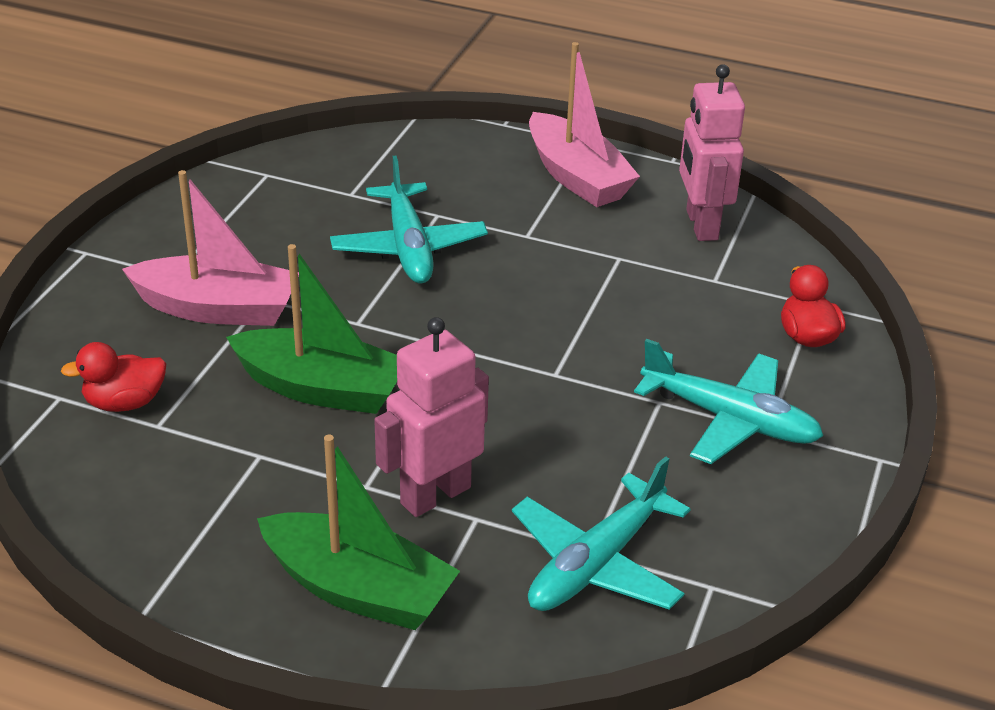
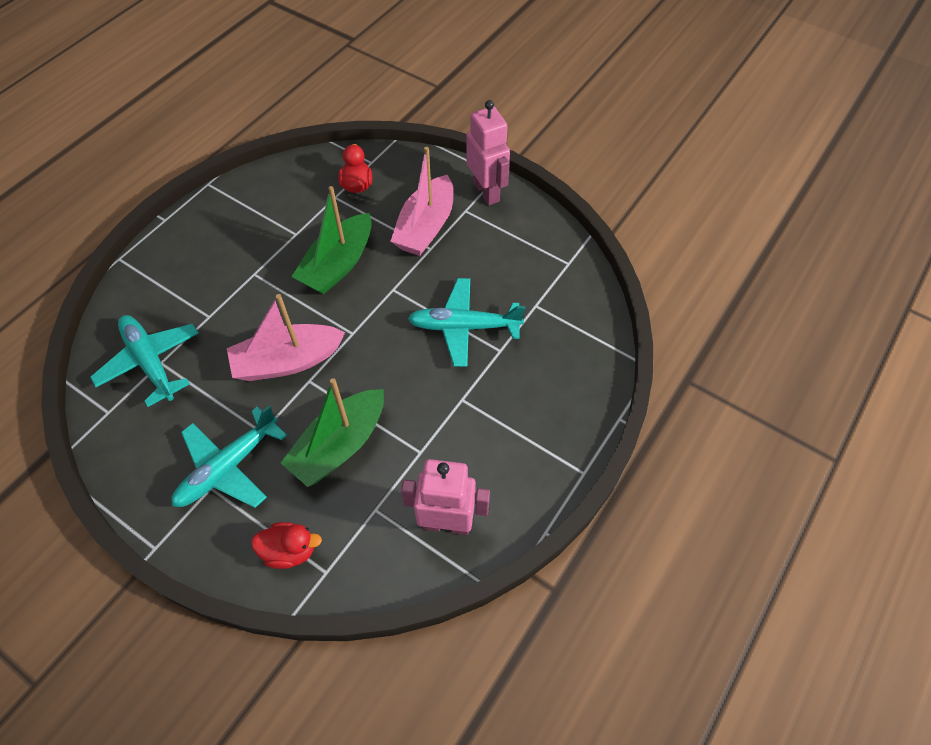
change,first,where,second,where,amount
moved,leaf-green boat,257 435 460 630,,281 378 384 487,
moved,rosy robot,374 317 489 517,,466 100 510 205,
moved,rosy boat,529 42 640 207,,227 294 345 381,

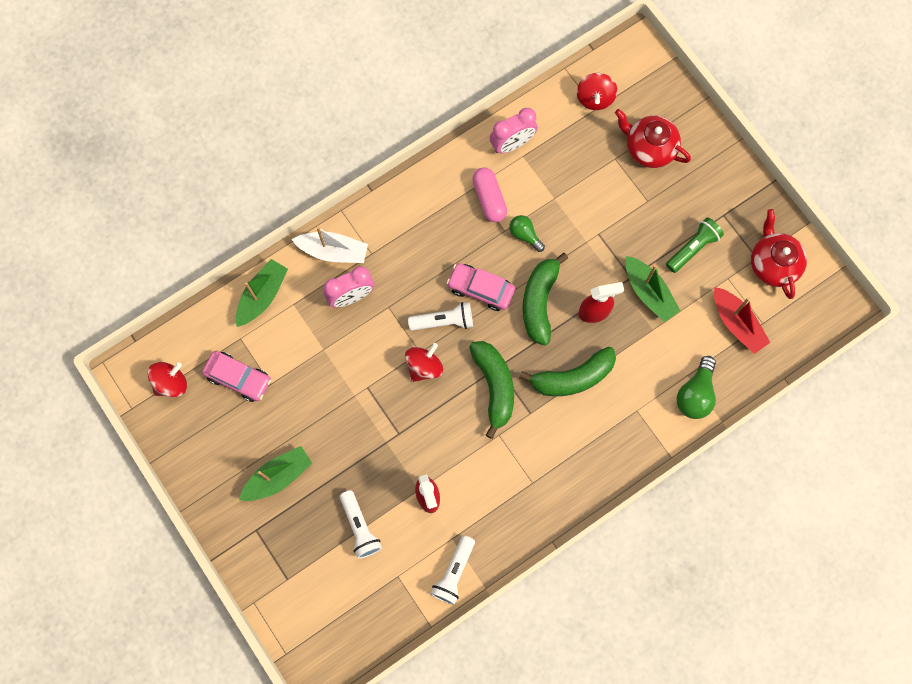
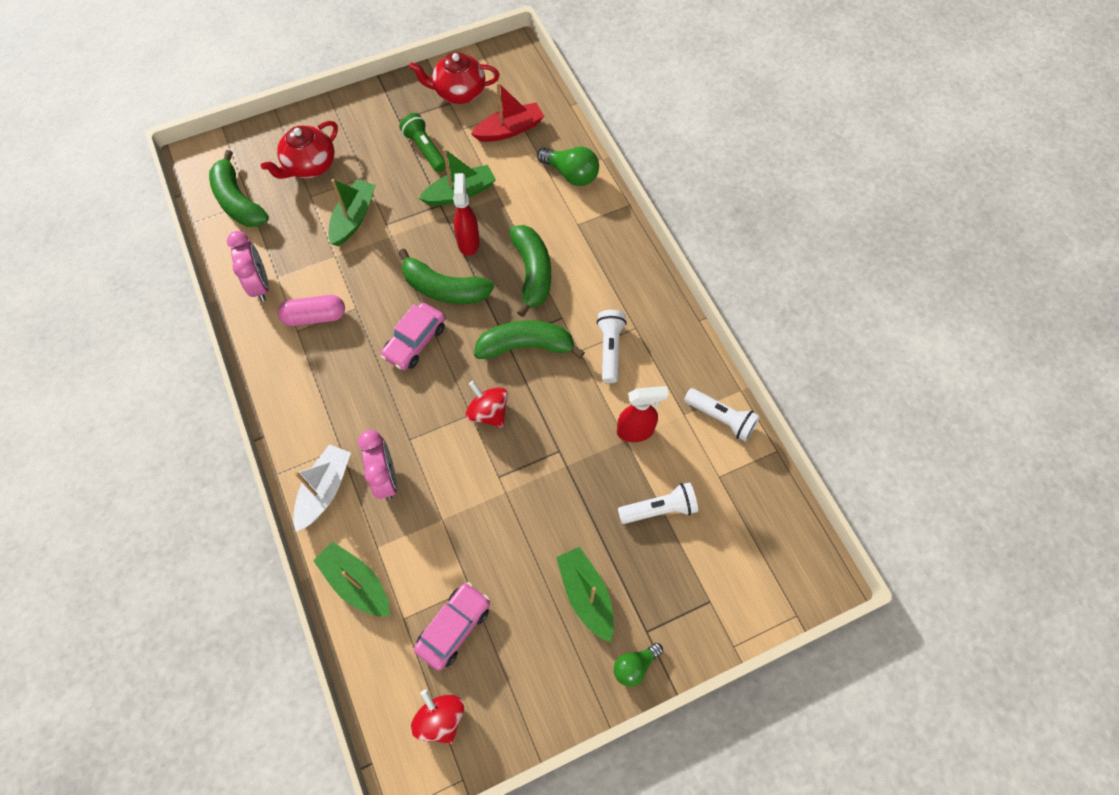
change,first,where,second,where,amount
added,,,leaf-green boat,328 179 376 246,
moved,pure white flashlight,408 302 473 331,,597 310 627 383,
moved,leaf-green lightbulb,509 215 545 252,,614 643 663 687,
replaced,crimson toy top,577 73 617 110,leaf-green banana fruit,209 150 269 227,

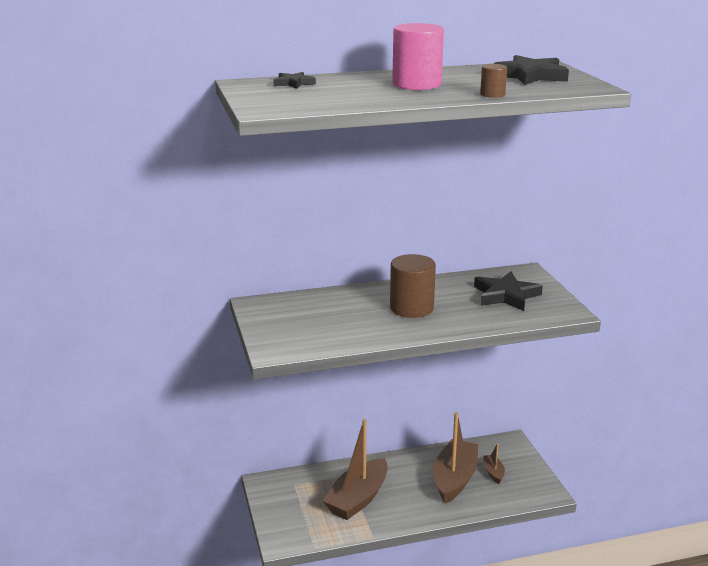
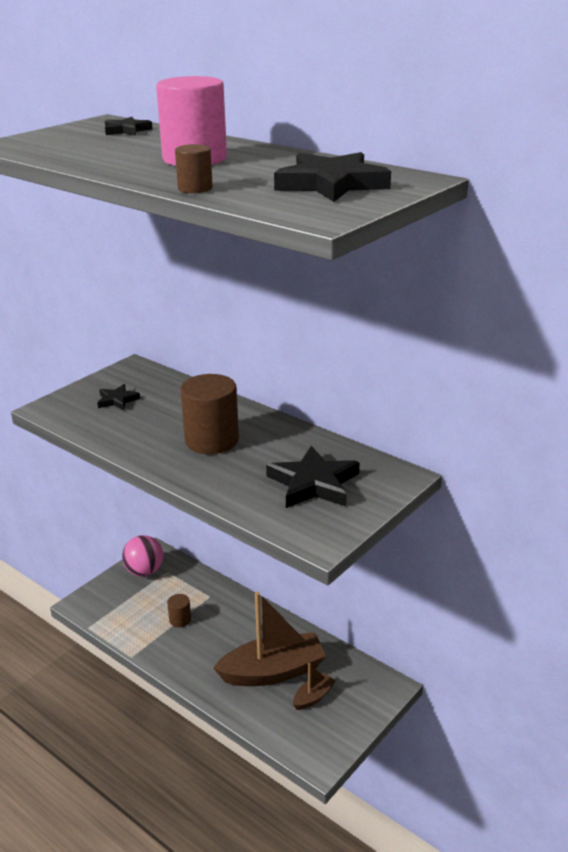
change,first,where,second,where,amount
added,,,jet-black star,97 384 140 410,
added,,,rosy sphere,122 535 163 577,
replaced,dark brown boat,322 419 388 520,dark brown solid cylinder,167 594 191 627,

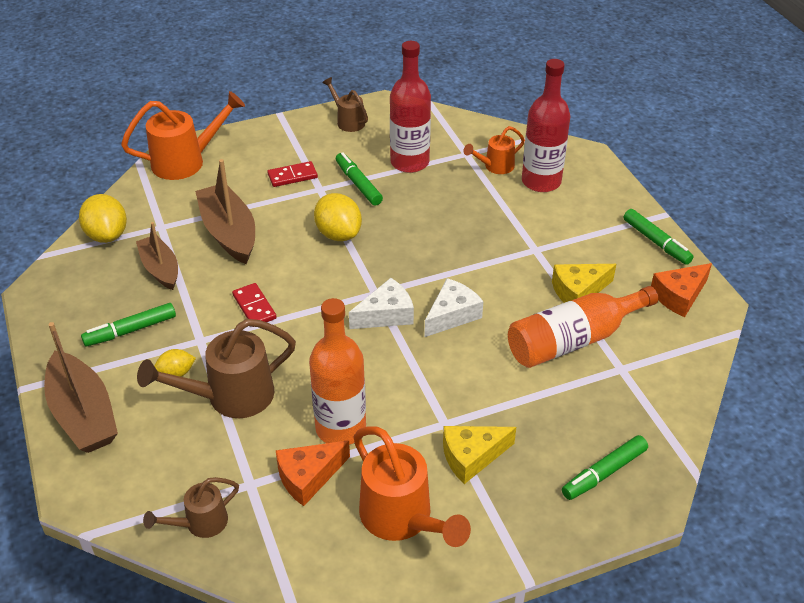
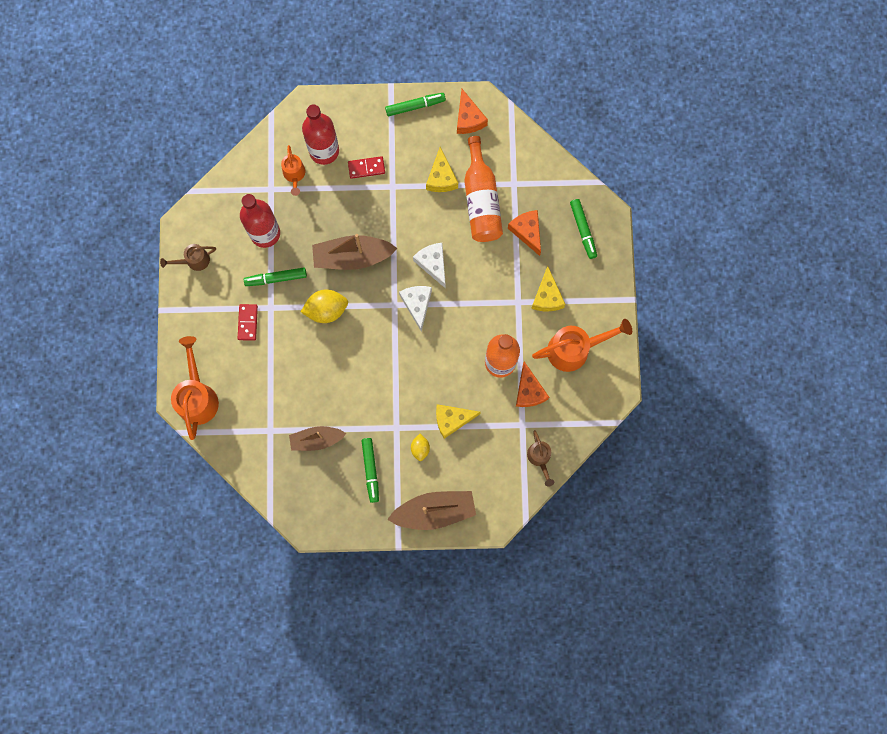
change,first,where,second,where,amount
removed,golden toy lemon,79 194 127 243,,,
added,,,orange cheese wedge,508 210 541 256,
moved,dark brown boat,195 159 255 264,,312 234 398 270,
moved,crimson domino,232 283 277 322,,348 156 385 179,
replaced,dark brown sprinkling can,137 319 296 418,golden cheese wedge,436 404 481 439,

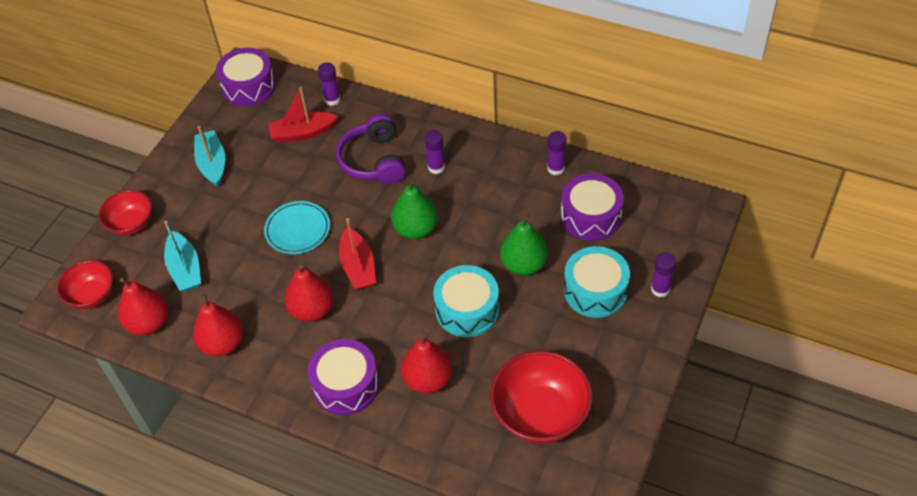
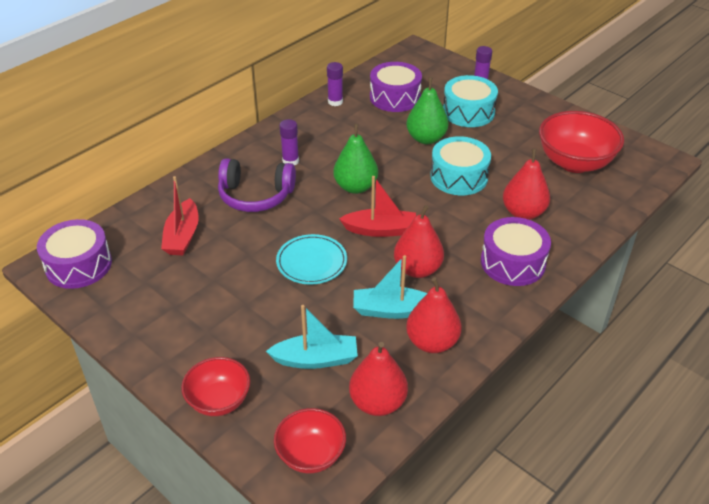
change,first,where,second,where,amount
removed,purple glue stick,318 62 341 106,,,
moved,aqua boat,194 126 225 187,,353 255 427 319,

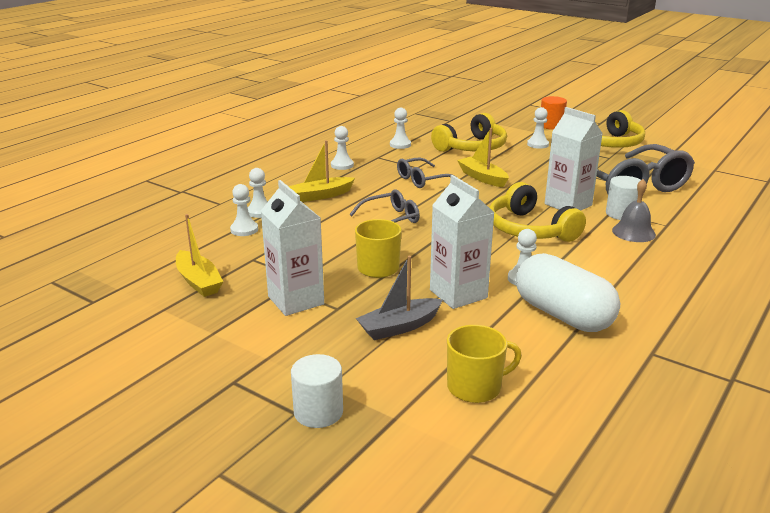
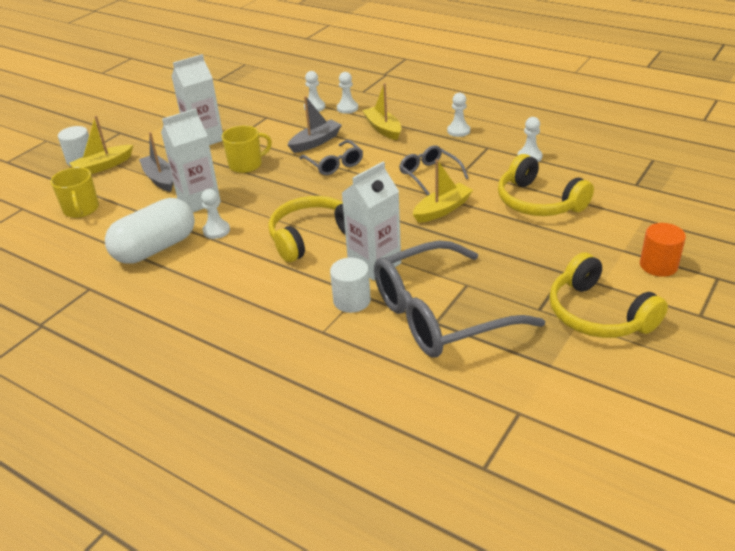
change,first,where,second,where,amount
removed,pure white chess pawn,527 107 549 149,,,
removed,gray school bell,612 179 656 242,,,
added,,,gray boat,288 96 342 153,
moved,golden boat,176 214 224 297,,69 116 133 174,

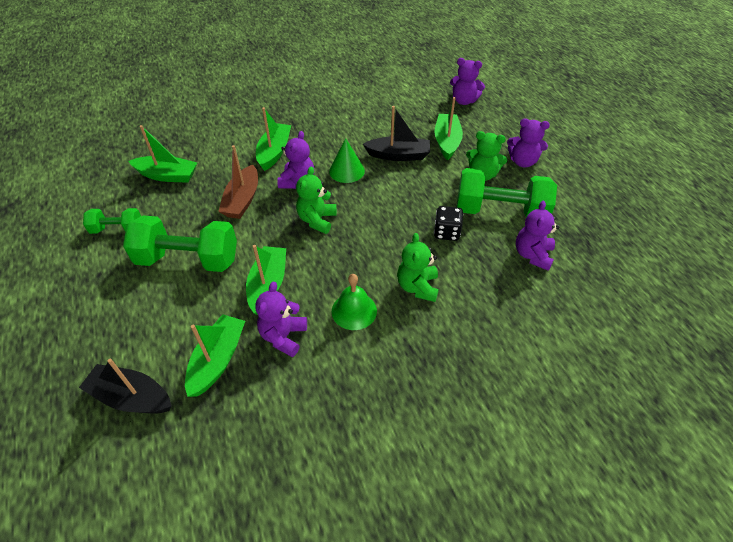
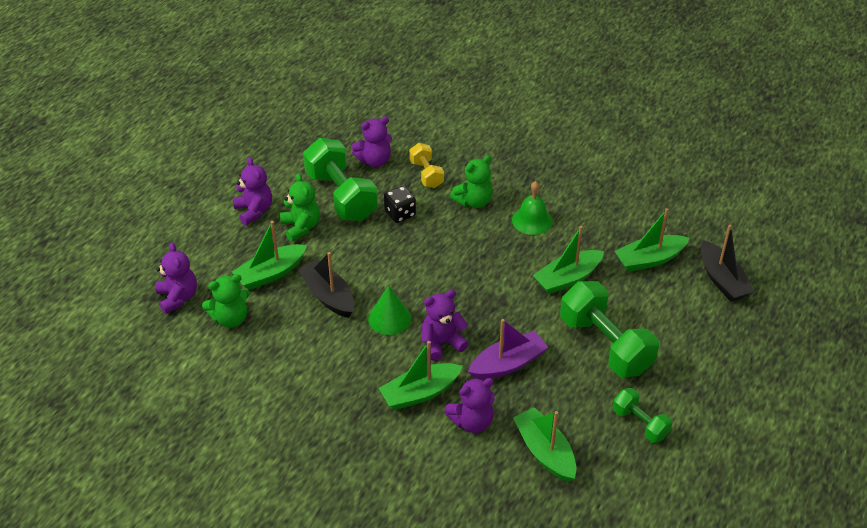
change,first,where,second,where,amount
added,,,golden hand weight,409 143 444 188,
moved,purple teddy bear,255 282 307 357,,444 378 495 433,
moved,leaf-green teddy bear,296 166 337 234,,202 274 250 328,
recoloured,dark brown boat,218 145 258 219,purple boat,468 319 548 380,

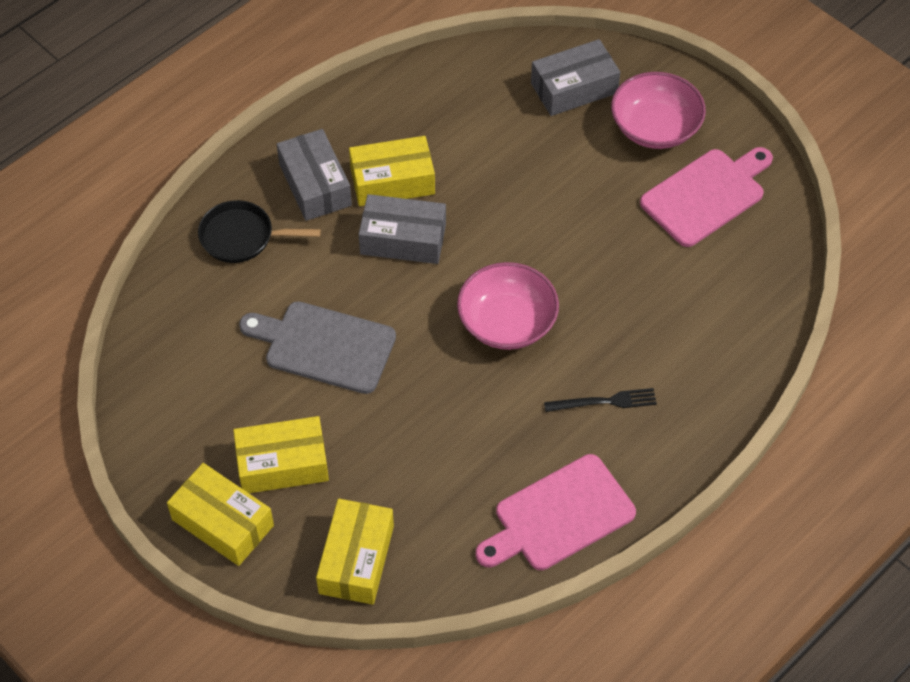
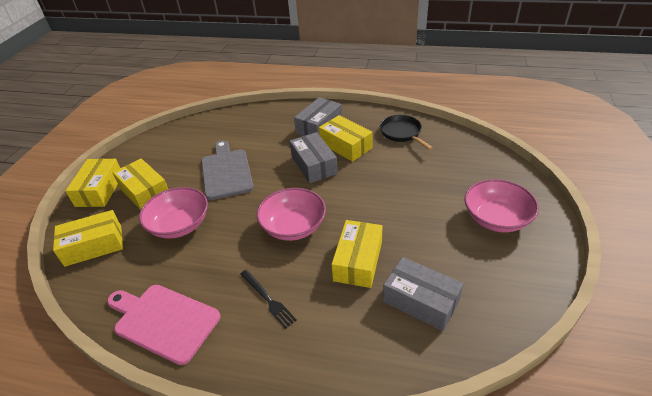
change,first,where,second,where,amount
removed,rosy bread board,640 147 773 247,,,
added,,,rosy serving bowl,139 187 208 239,
added,,,golden parcel,332 220 382 288,
moved,jet-black pan,198 200 321 263,,380 115 433 150,
moved,gray parcel,531 39 620 116,,383 257 463 331,

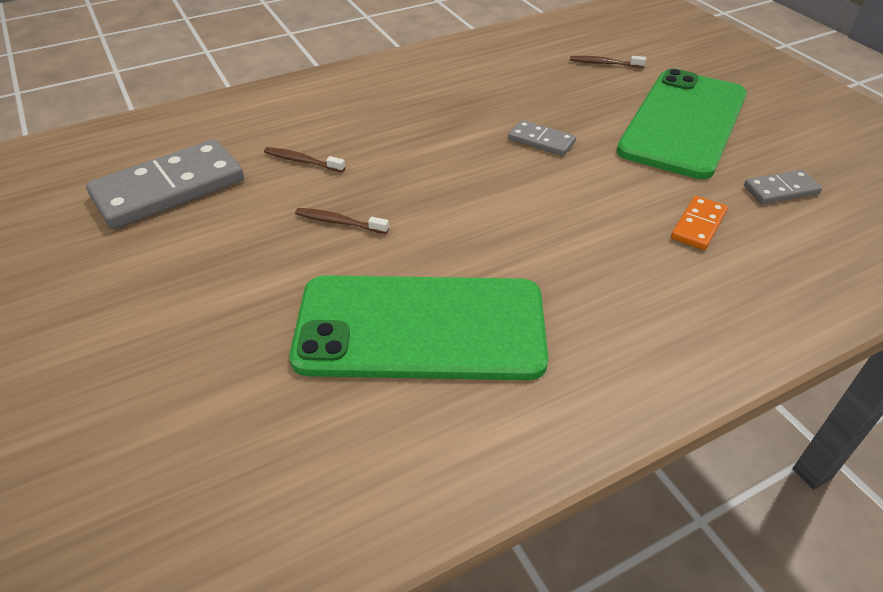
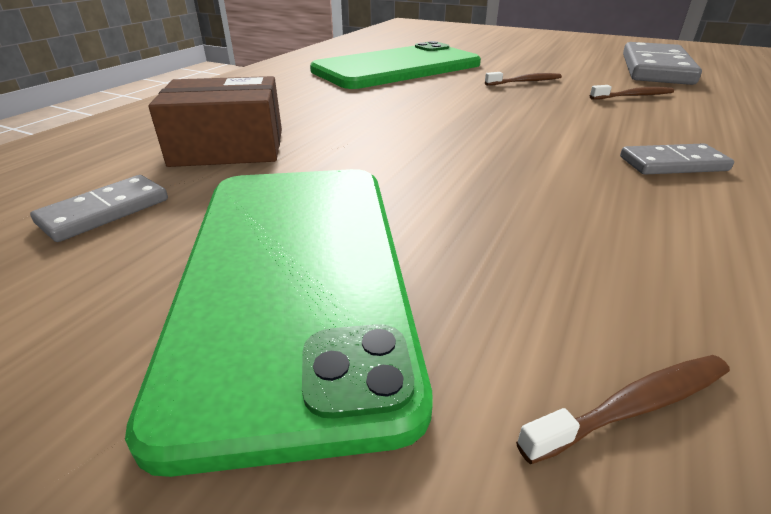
change,first,where,second,where,amount
moved,gray domino,508 120 576 156,,620 143 734 175,
replaced,orange domino,671 196 728 250,dark brown parcel,148 76 282 167,

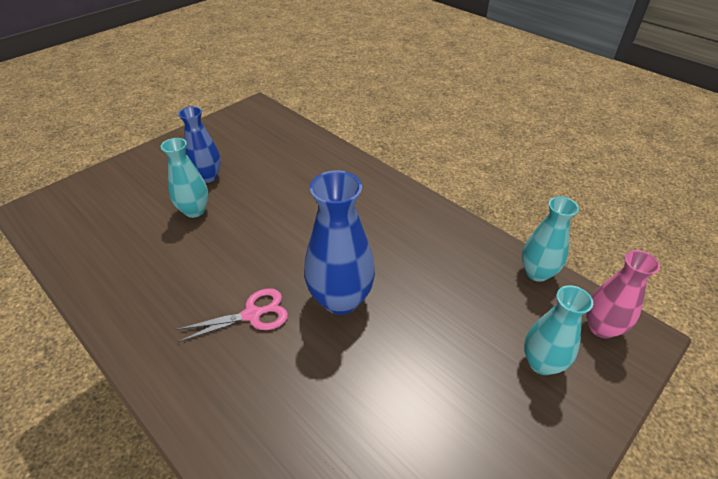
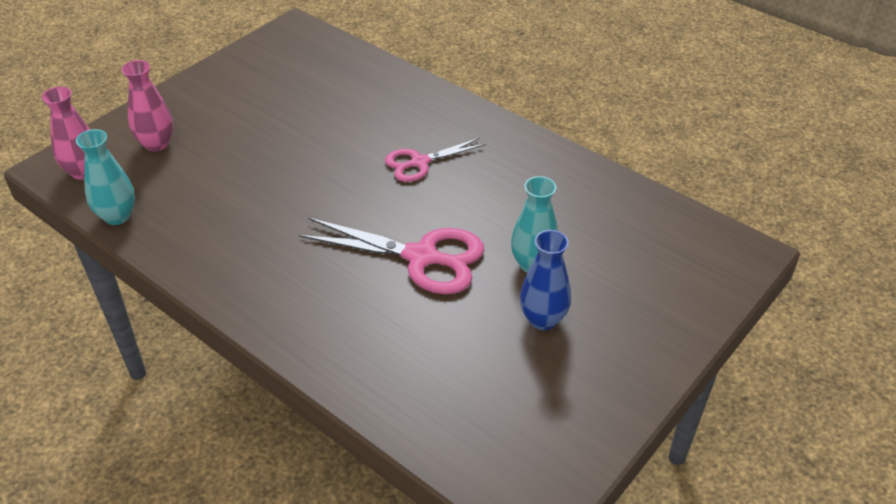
change,first,where,second,where,amount
removed,royal blue vase,304 171 375 315,,,
added,,,rosy scissors,299 218 484 294,
recoloured,aqua vase,524 285 593 375,rosy vase,121 60 173 152,

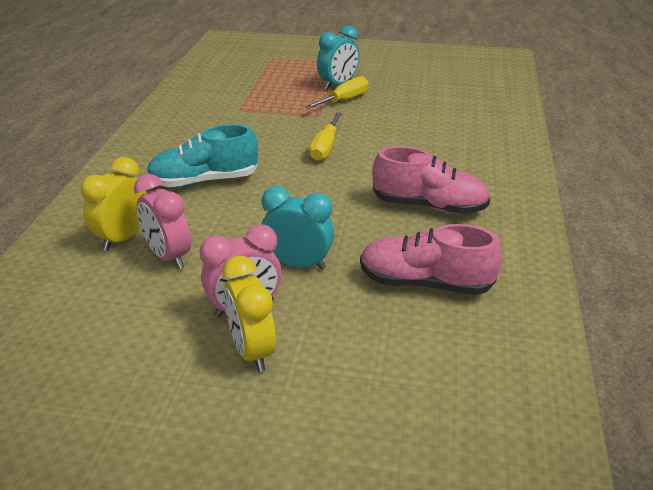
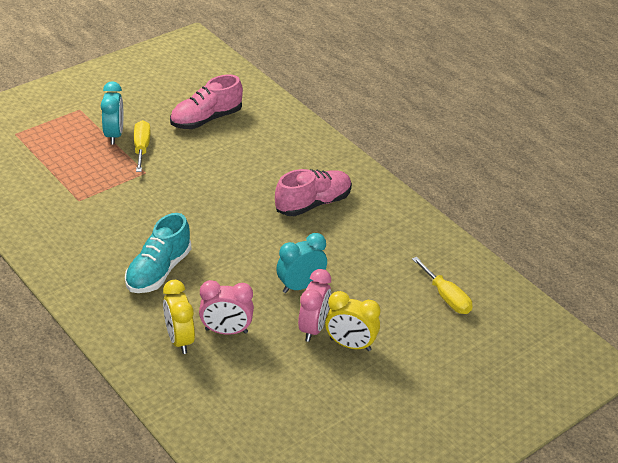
change,first,where,second,where,amount
moved,golden flat screwdriver,309 112 342 161,,412 257 473 314,
moved,rosy shoe,360 224 502 295,,170 75 243 129,

